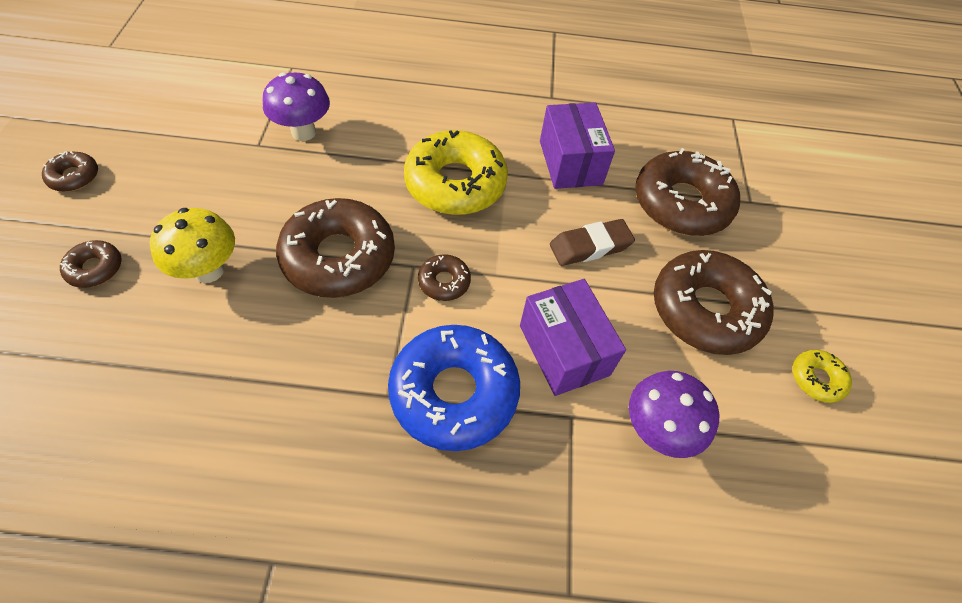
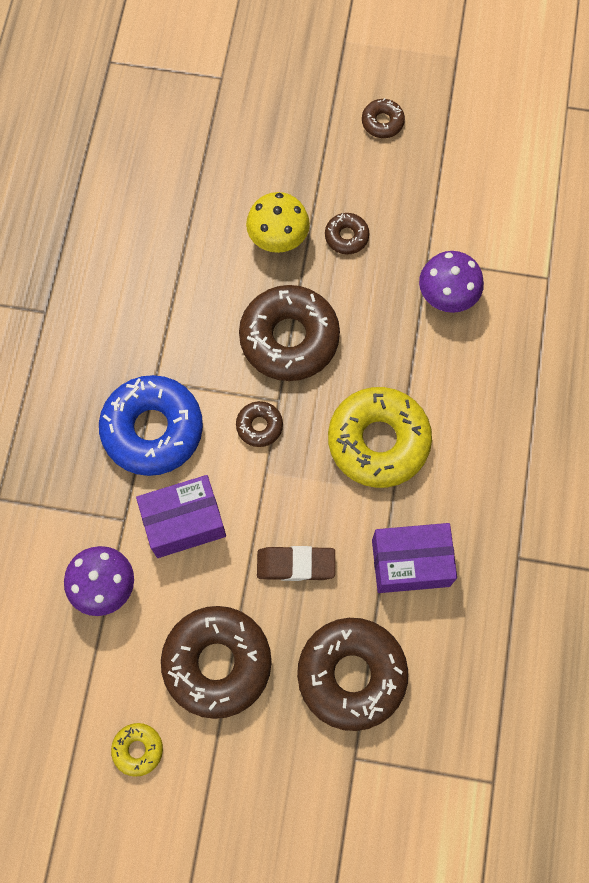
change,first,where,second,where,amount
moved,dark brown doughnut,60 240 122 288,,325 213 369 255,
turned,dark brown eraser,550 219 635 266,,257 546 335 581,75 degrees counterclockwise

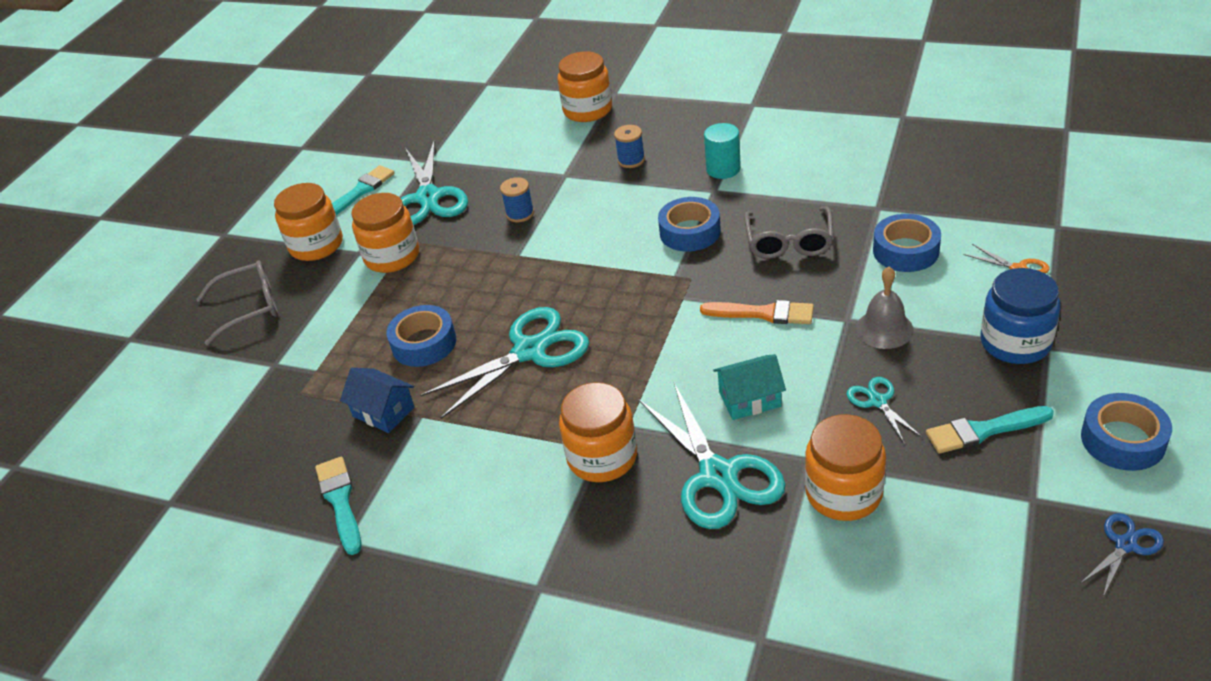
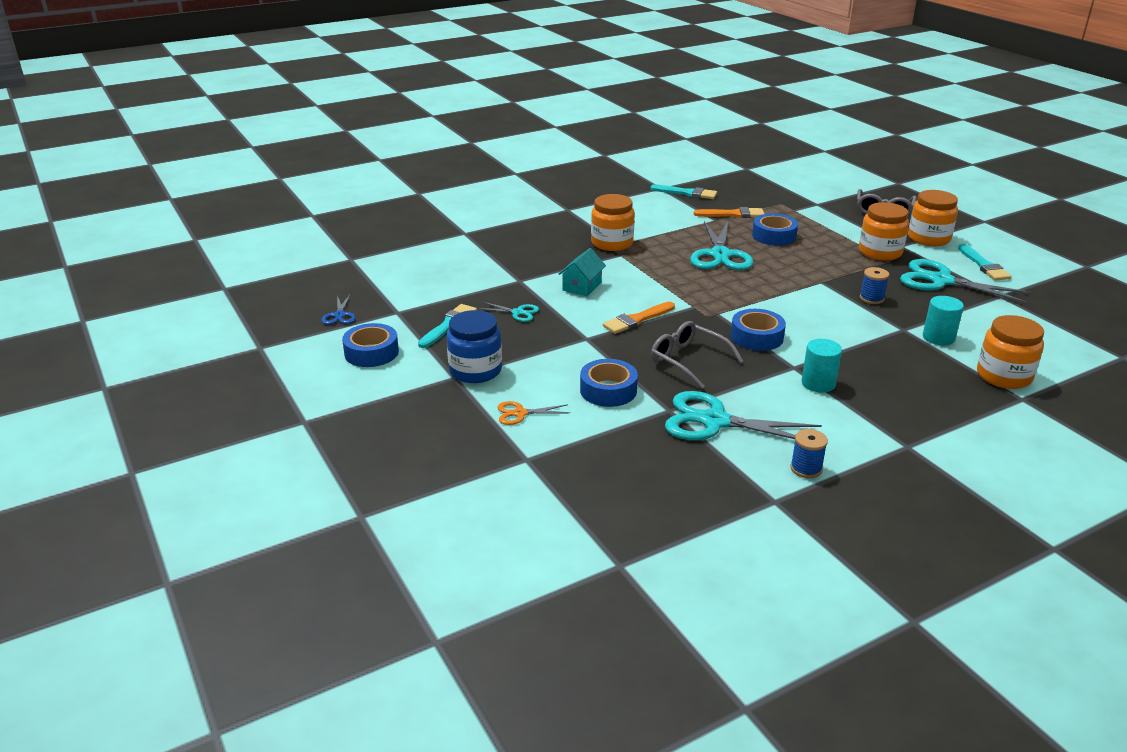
change,first,where,second,where,amount
removed,orange preserve jar,805 414 886 521,,,
removed,gray school bell,856 267 914 349,,,
added,,,aqua solid cylinder,923 296 964 345,
moved,royal blue reel of thread,614 125 645 168,,791 429 828 478,
moved,aqua scissors,639 383 786 529,,665 391 822 440,
replaced,royal blue house,340 368 415 433,orange paint brush,694 207 764 218,

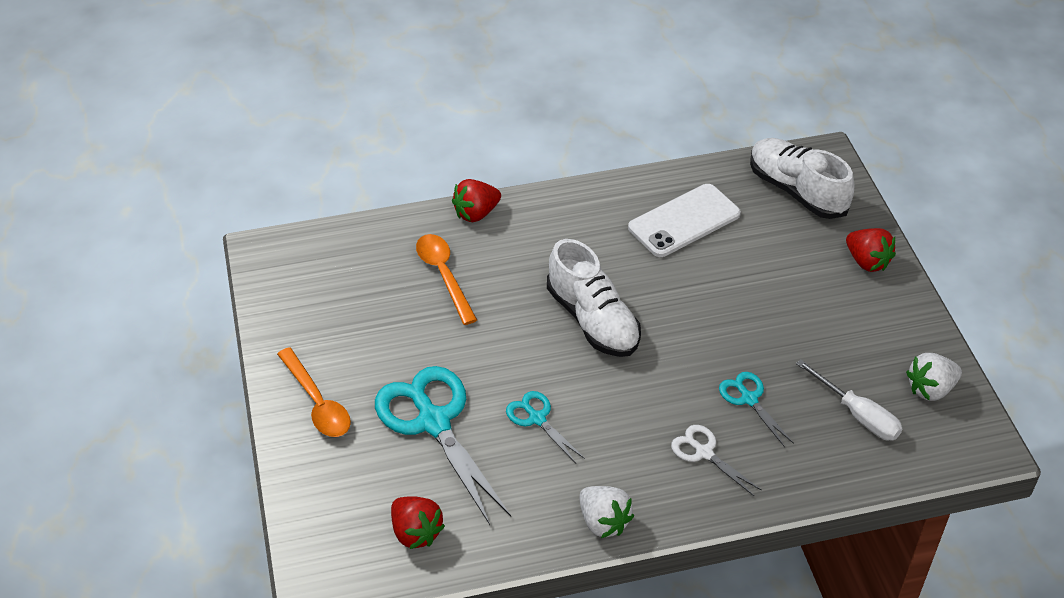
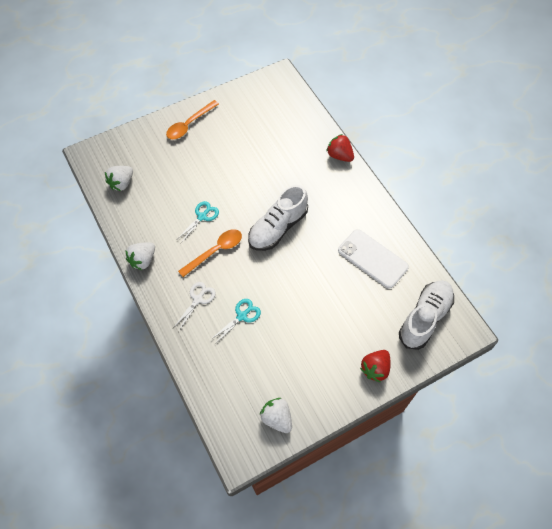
change,first,where,second,where,amount
removed,aqua scissors,375 366 511 525,,,
removed,pure white flat screwdriver,796 360 902 440,,,
moved,orange spoon,416 234 477 325,,178 229 242 277,
recoloured,crimson toy strawberry,391 496 445 549,pure white toy strawberry,105 166 133 191,

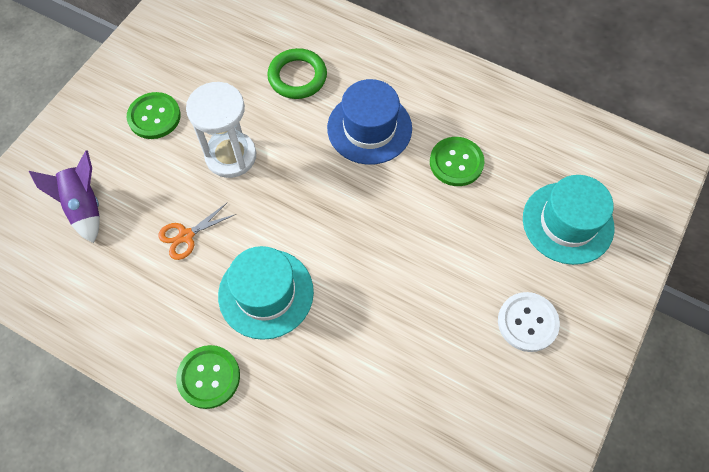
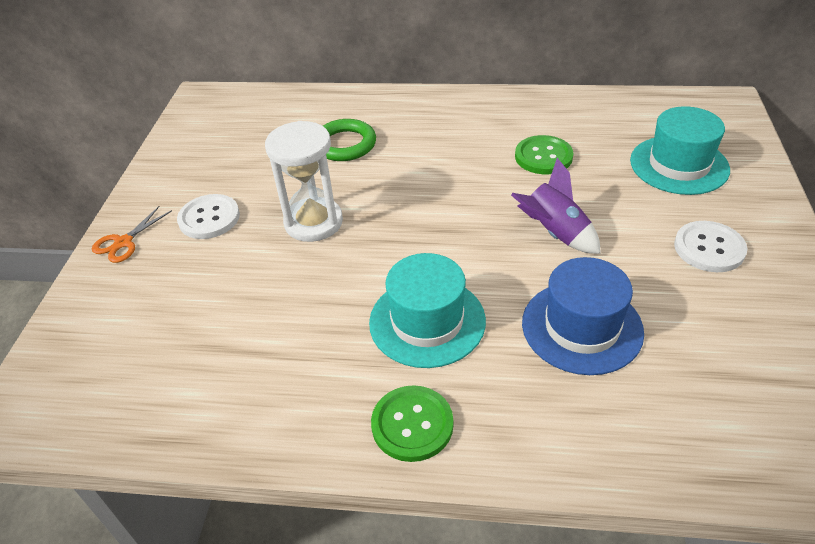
change,first,where,second,where,amount
moved,purple rocket,29 150 100 243,,511 158 601 254,
moved,orange scissors,158 202 236 260,,92 206 172 263,
moved,royal blue tall hat,327 79 412 165,,522 257 644 375,
recoloured,leaf-green shirt button,127 92 181 139,pure white shirt button,177 194 240 239,

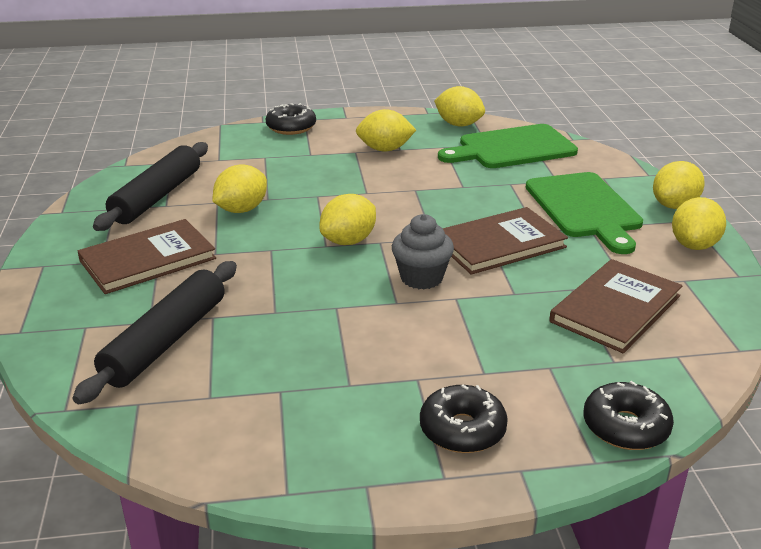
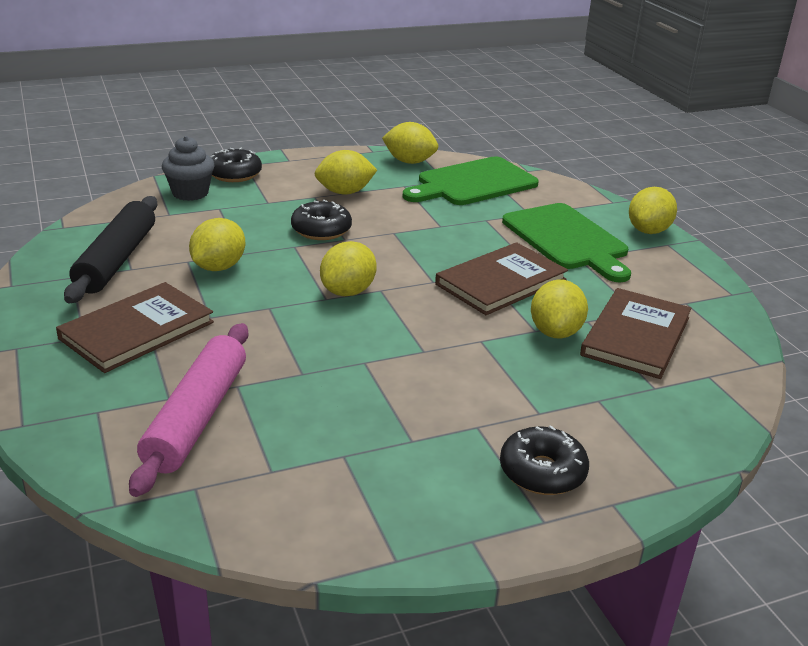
change,first,where,second,where,amount
moved,gray muffin,392 214 454 290,,162 136 215 201,
moved,jet-black doughnut,583 381 674 450,,291 200 352 240,
moved,golden toy lemon,672 197 726 250,,531 280 588 338,
recoloured,jet-black rolling pin,72 261 237 404,rosy rolling pin,129 323 248 497,

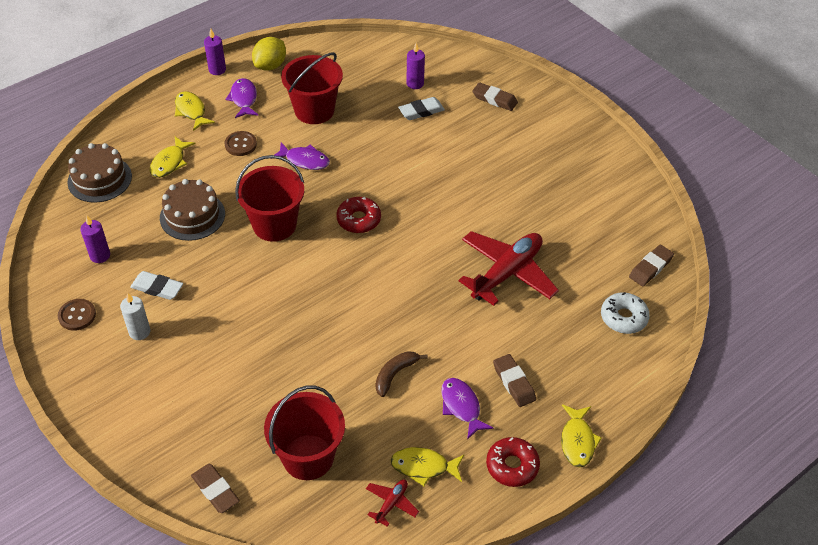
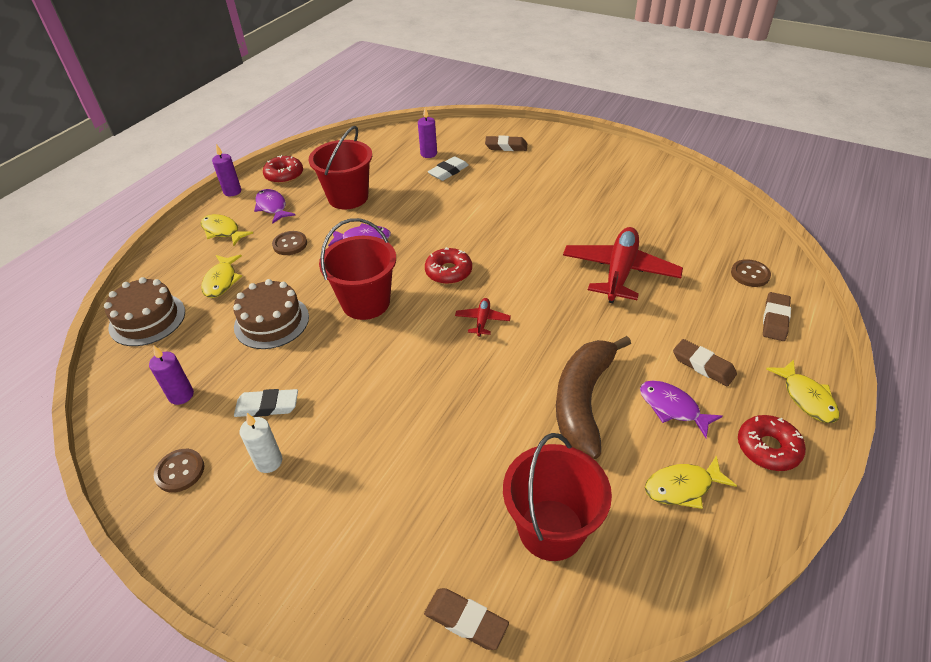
change,first,where,second,where,amount
moved,crimson toy plane,366 480 419 527,,455 298 511 337,
moved,dark brown eraser,629 245 674 286,,763 292 791 341,
replaced,golden toy lemon,252 37 286 71,crimson doughnut,263 155 303 184,
replaced,pure white doughnut,601 292 650 334,dark brown shirt button,731 259 771 287,
resized,dark brown banana fruit,376 351 428 397,,556 336 631 459,x2.01

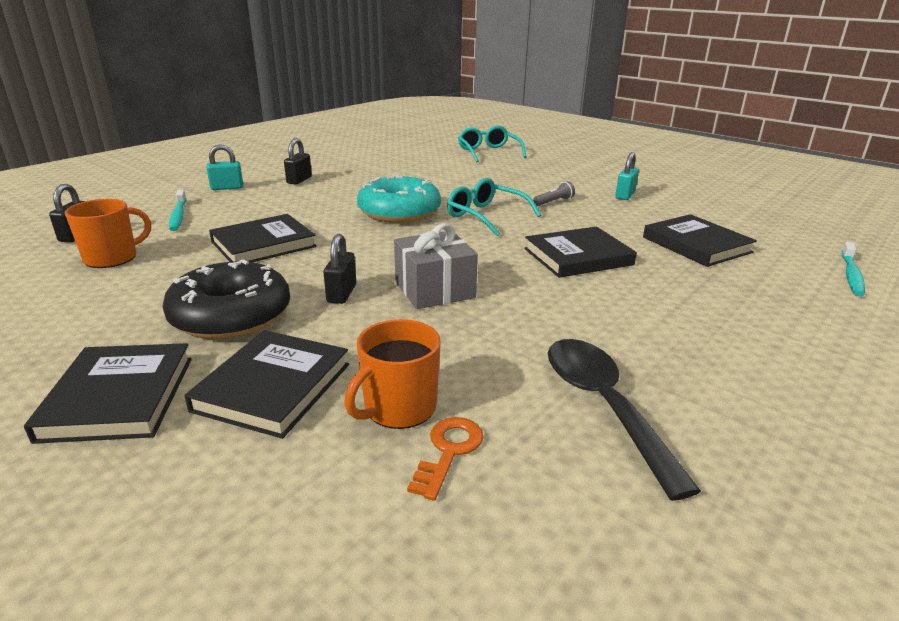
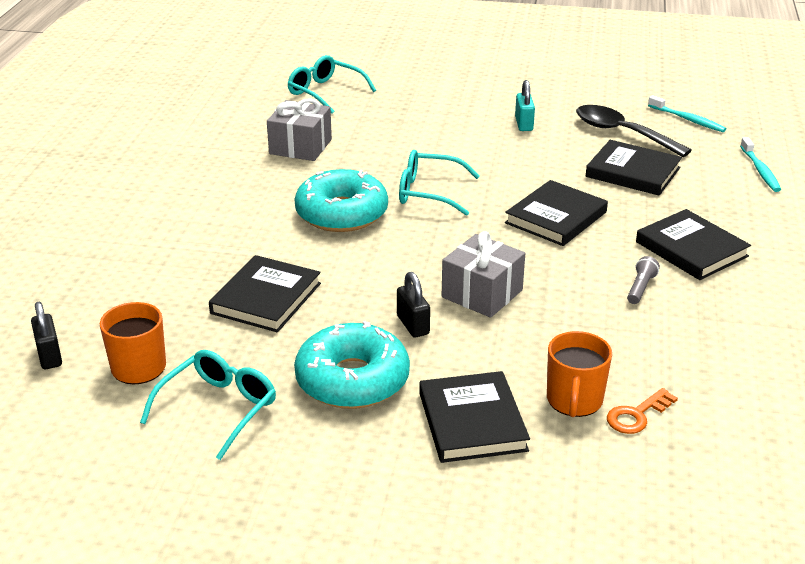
change,first,where,second,where,amount
removed,aqua padlock,206 144 243 190,,,
removed,jet-black padlock,284 138 312 185,,,
added,,,aqua spectacles,140 350 276 460,
added,,,gray present,267 98 332 161,
moved,jet-black hardcover,24 343 192 444,,636 209 751 280,
moved,aqua tooth brush,169 190 187 231,,648 95 726 132,
moved,gray flashlight,533 181 575 206,,627 256 660 304,
moved,jet-black spoon,548 339 701 501,,576 105 692 157,
recoloured,jet-black doughnut,162 259 290 339,aqua doughnut,294 321 410 409,
turned,orange door key,407 417 483 501,,607 388 678 434,120 degrees counterclockwise

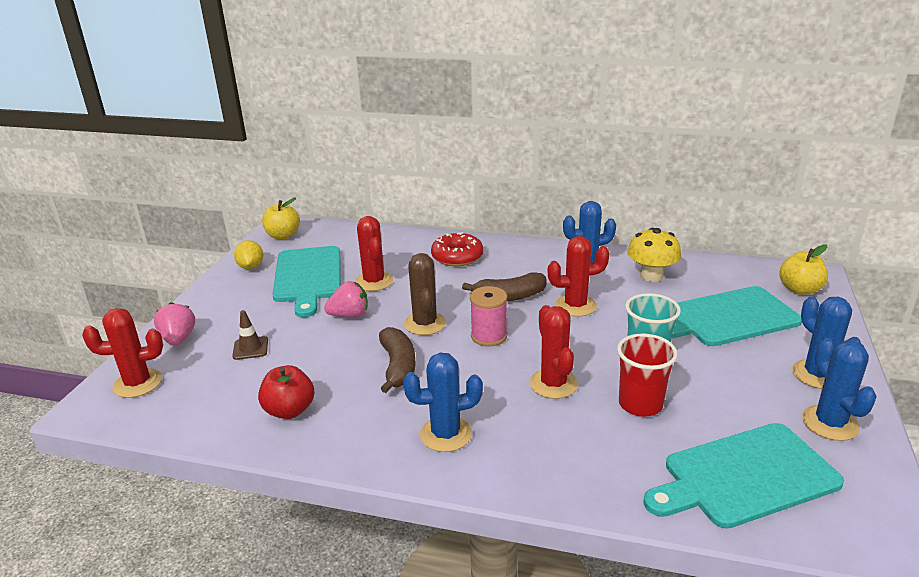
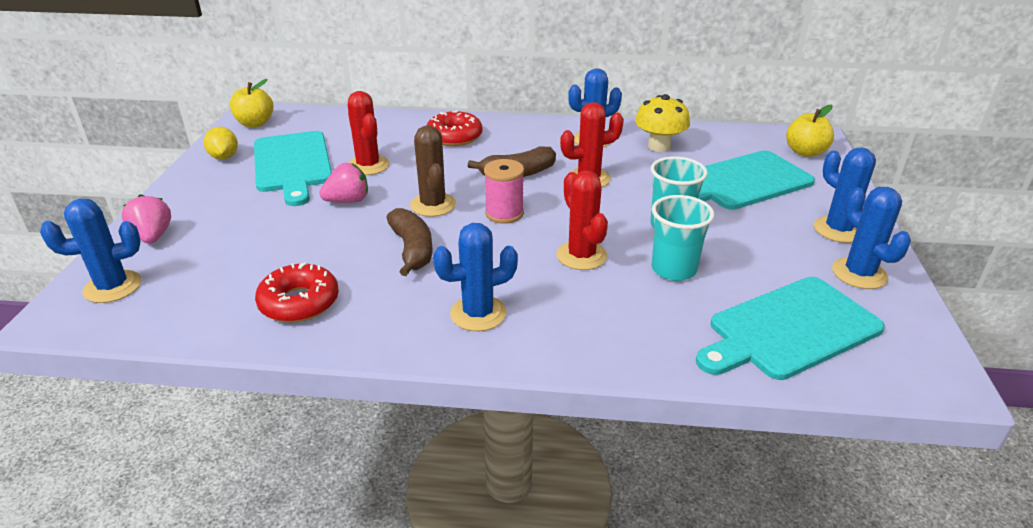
change,first,where,second,where,amount
removed,dark brown safety cone,233 310 268 360,,,
replaced,crimson apple fruit,258 365 314 419,crimson doughnut,255 262 339 322,
recoloured,crimson prickly plant,82 308 163 398,royal blue prickly plant,40 199 141 303,
recoloured,crimson cup,617 333 678 417,aqua cup,652 195 714 281,

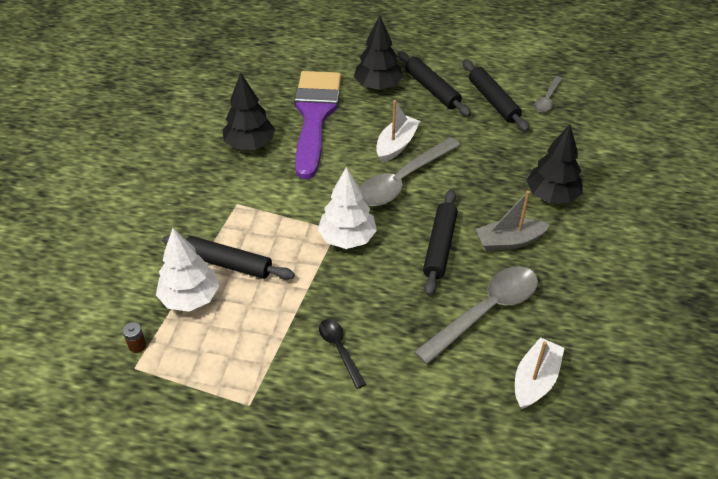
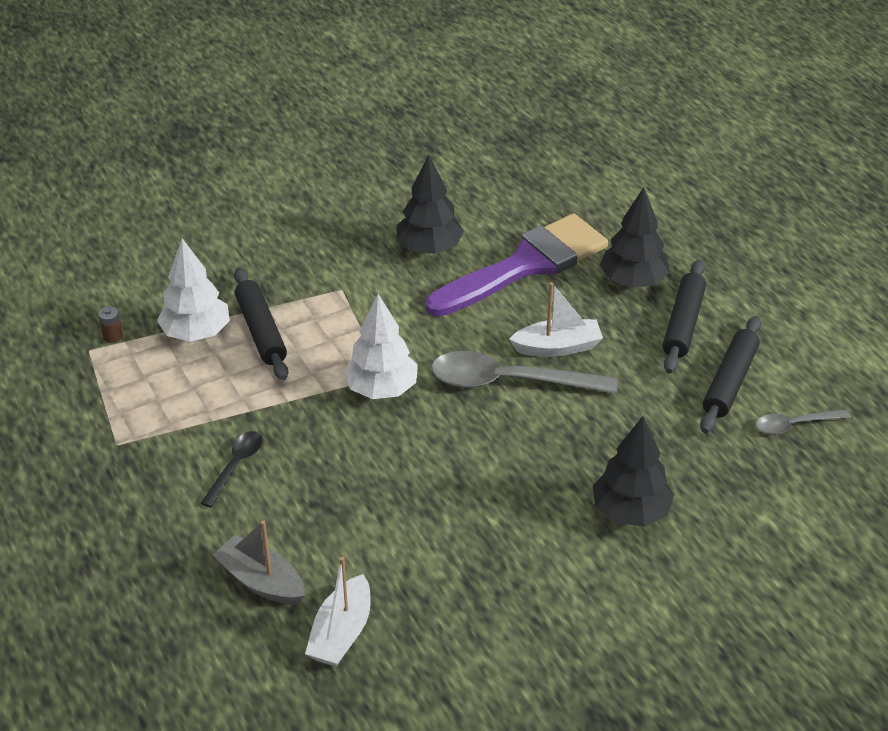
change,first,where,second,where,amount
removed,gray spoon,414 266 538 365,,,
removed,jet-black rolling pin,423 189 458 296,,,
moved,gray boat,476 191 550 251,,213 520 305 605,
turned,pure white boat,515 337 564 409,,305 557 371 667,120 degrees clockwise

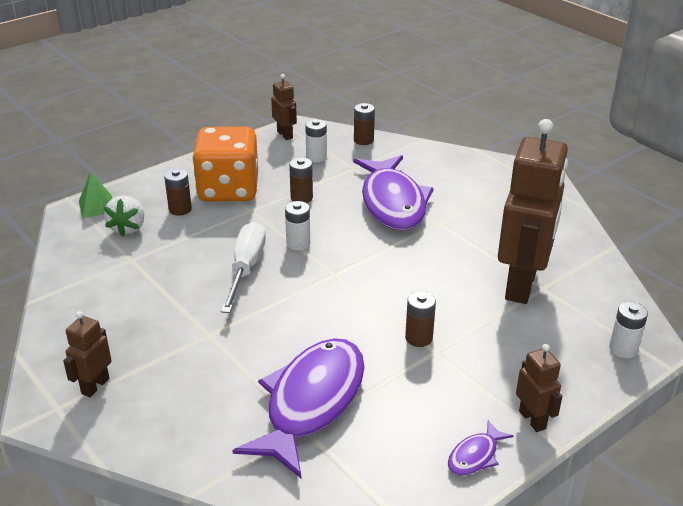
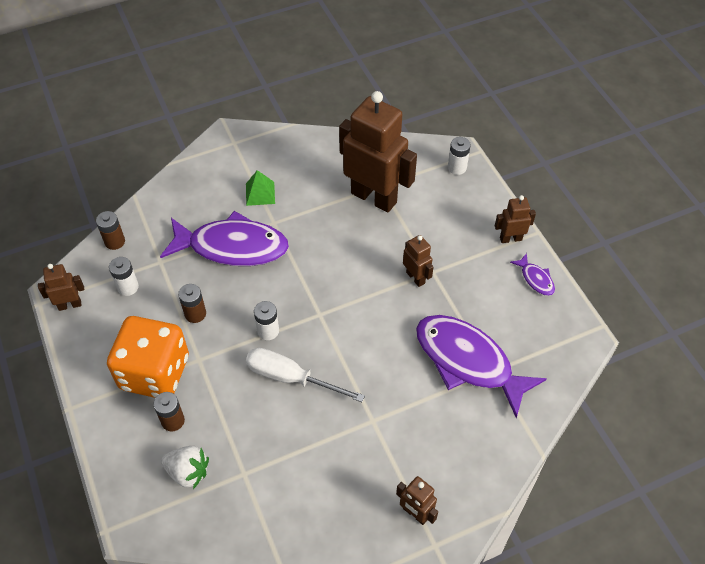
change,first,where,second,where,amount
moved,leaf-green solid pyramid,79 172 113 218,,246 170 275 206,
replaced,dark brown power cell,405 291 436 347,dark brown robot,403 235 434 287,

